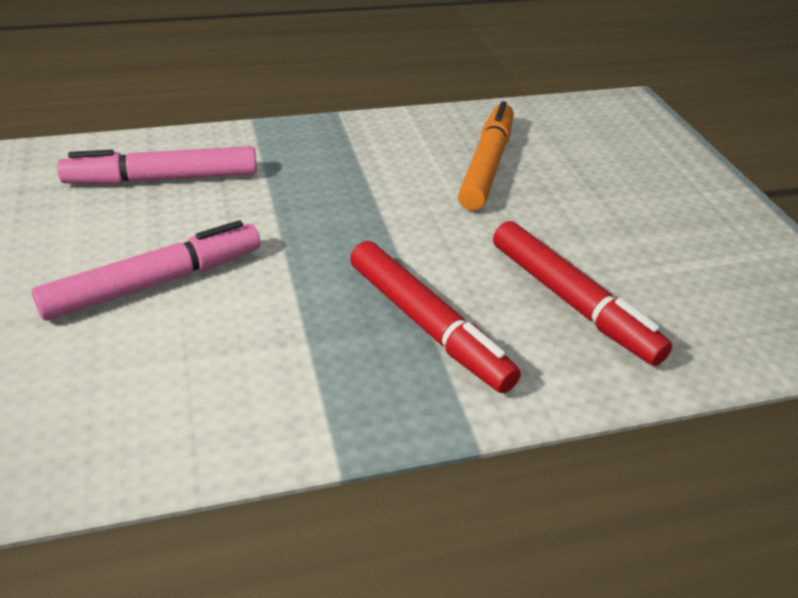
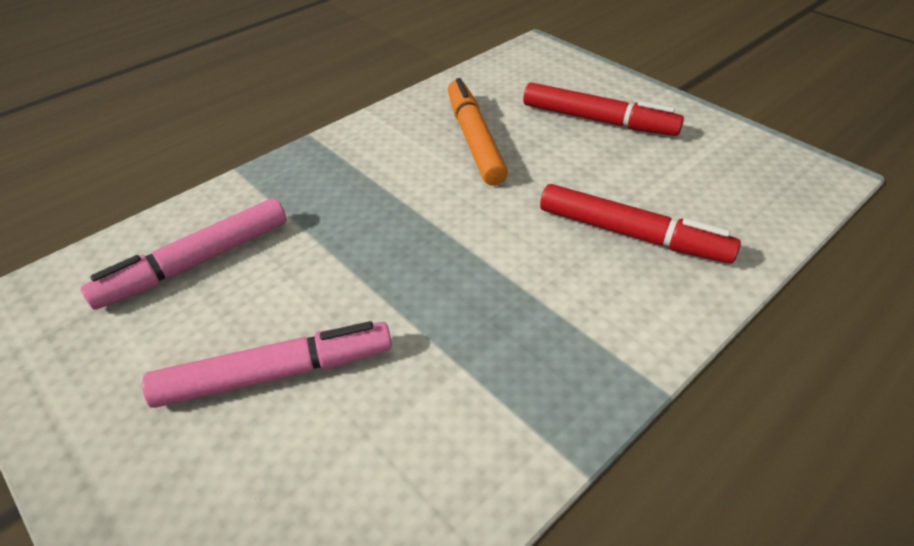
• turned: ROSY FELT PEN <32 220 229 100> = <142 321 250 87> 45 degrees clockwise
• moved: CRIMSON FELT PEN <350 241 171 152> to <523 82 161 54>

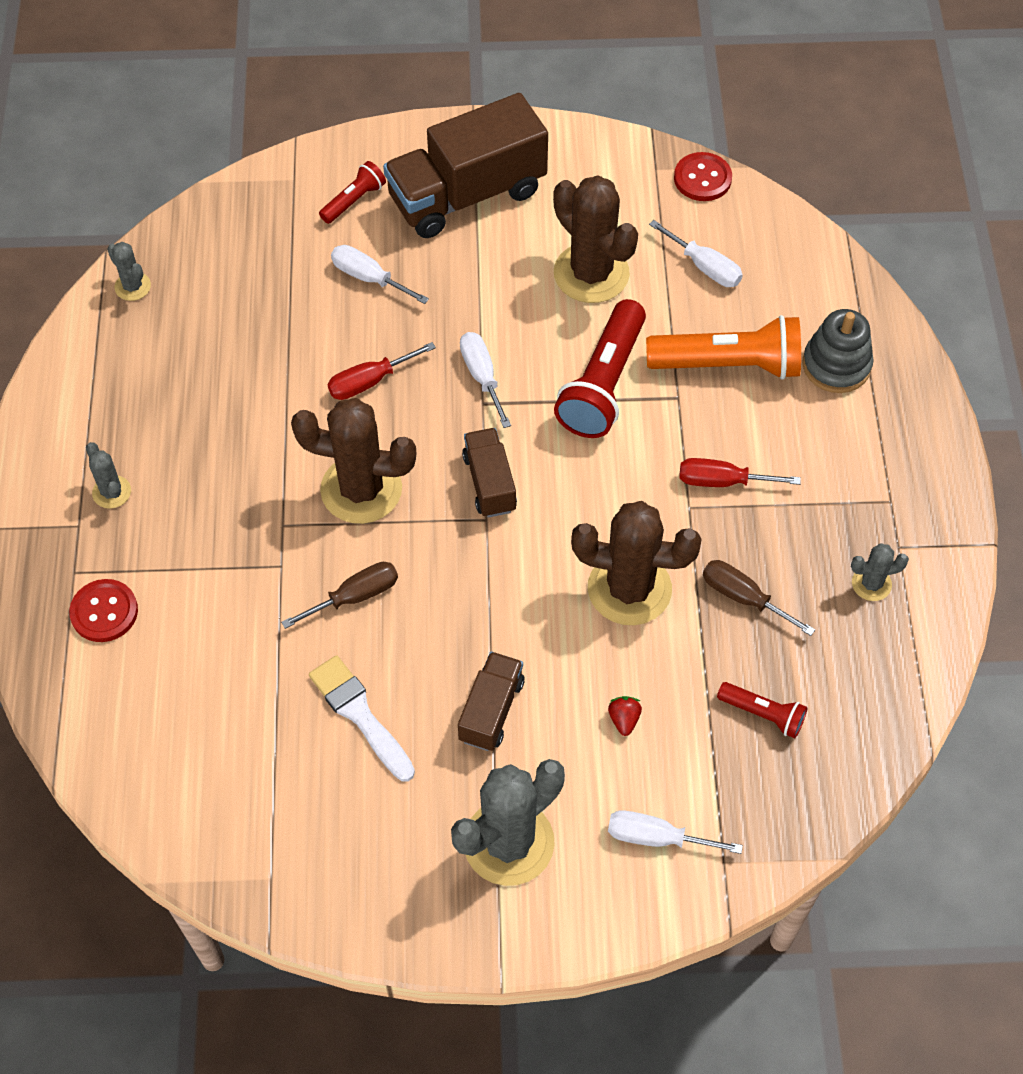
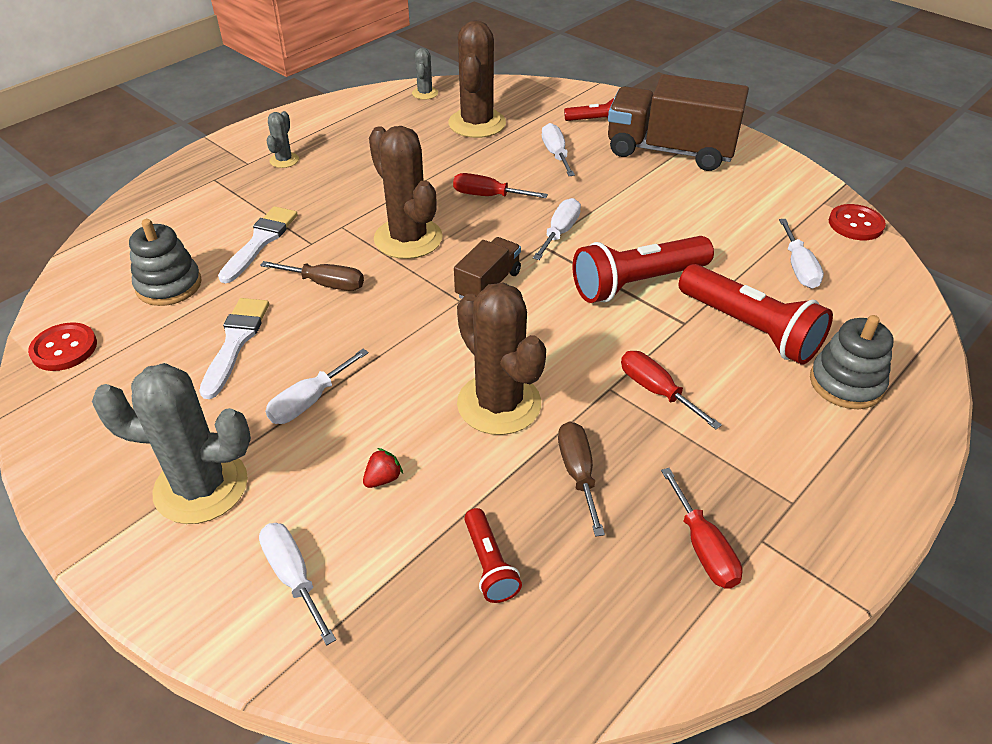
• moved: BROWN SAGUARO CACTUS <553 175 85 128> to <448 20 58 118>
• recoloured: BRIGHT ORANGE TORCH <646 315 155 65> to CRIMSON TORCH <679 264 154 101>
• replaced: ASH-GREY SAGUARO CACTUS <851 543 58 58> to CRIMSON HAND SCREWDRIVER <661 468 82 121>
• moved: CRIMSON SEWING BUTTON <69 579 69 63> to <28 322 69 49>
• replaced: BROWN LORRY <458 651 67 100> to WHITE HAND SCREWDRIVER <265 349 103 75>
• added: WHITE PAINTBRUSH <218 206 80 78>
• added: ASH-GREY STACKING TOY <129 219 73 87>

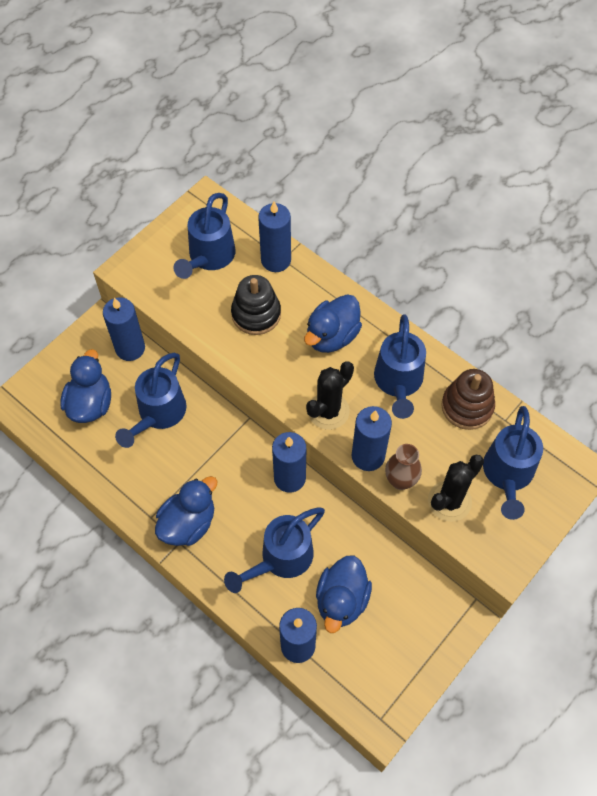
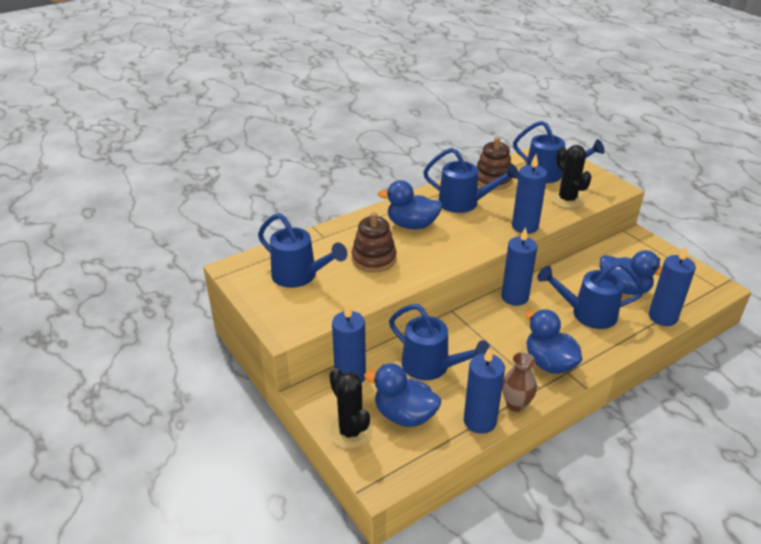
• moved: COBALT WAX CANDLE <258 201 33 71> to <464 347 41 87>
• recoloured: EBONY STACKING TOY <231 275 50 60> to BROWN STACKING TOY <352 212 45 61>
• turned: COBALT DUCK <304 294 58 59> = <378 180 65 49> 135 degrees clockwise
• moved: EBONY SAGUARO CACTUS <306 361 48 69> to <329 368 43 81>
• moved: BROWN FLOWER VASE <385 444 37 46> to <502 352 35 60>
• turned: COBALT WATERING CAN <224 507 101 86> = <537 262 107 67> 120 degrees clockwise

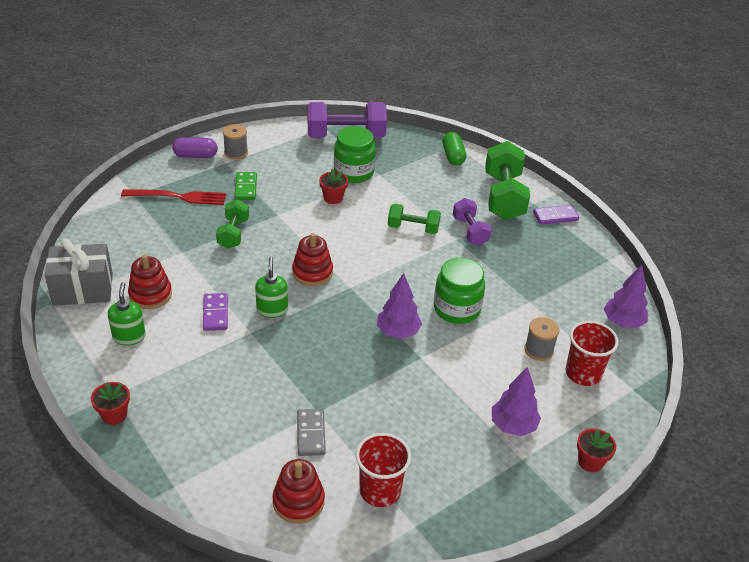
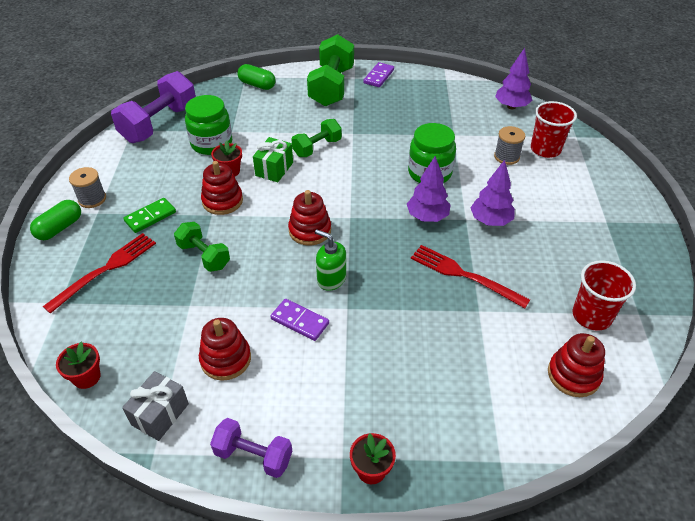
• recoloured: VIOLET PILL SHAPE <172 137 46 21> to LEAF-GREEN PILL SHAPE <30 200 51 40>
• turned: LEAF-GREEN FREE WEIGHT <485 141 45 79> = <307 34 47 72> 60 degrees clockwise
• turned: LEAF-GREEN DOMINO TILE <234 172 23 28> = <123 198 53 35> 75 degrees counterclockwise
• moved: VIOLET FREE WEIGHT <453 198 39 48> to <210 418 82 60>
• resized: ASH-GREY WRAPPED GIFT <45 238 68 68> = <122 371 67 70> x0.66
• removed: LEAF-GREEN SOAP PUMP <108 282 38 64>
• moved: VIOLET TREE <492 367 49 69> to <470 160 45 66>
• removed: ASH-GREY DOMINO TILE <297 409 29 47>
• moved: CRIMSON PLANT POT <577 428 39 44> to <56 342 45 47>
• added: LEAF-GREEN WRAPPED GIFT <253 137 40 45>
• added: CRIMSON STACKING TOY <201 161 42 54>
• added: CRIMSON TABLE FORK <411 245 119 63>

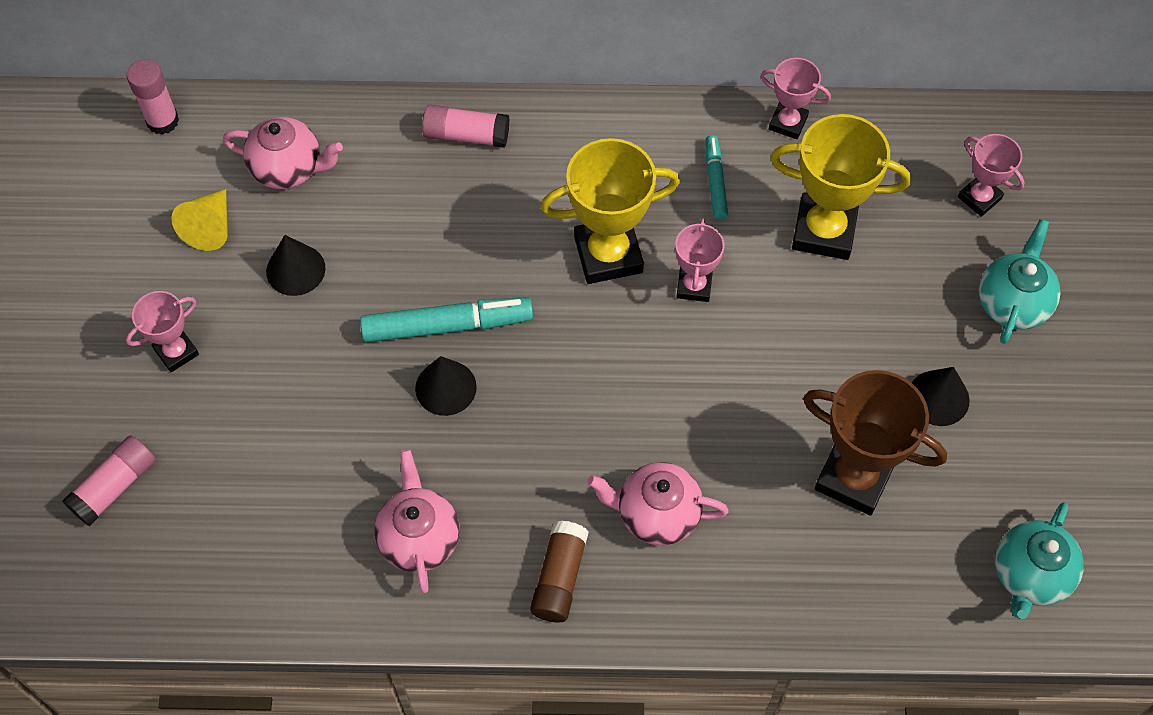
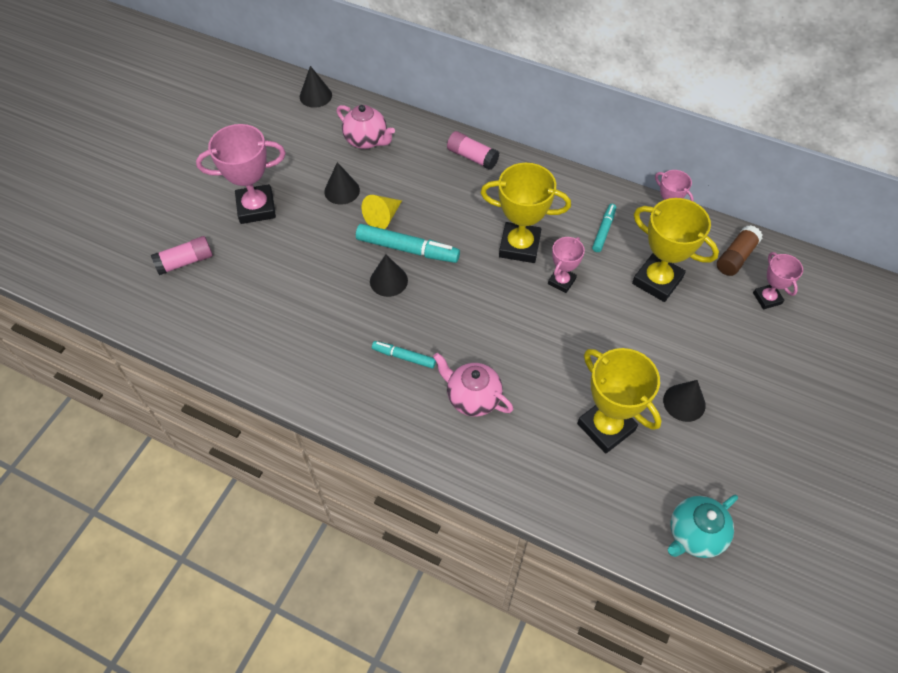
• replaced: ROSY GLUE STICK <127 59 52 76> to EBONY CONE SHAPE <300 66 32 42>
• moved: YELLOW CONE SHAPE <171 189 57 62> to <362 195 40 34>
• removed: TEAL CHINA TEAPOT <979 219 81 125>
• resized: ROSY TROPHY <126 291 73 81> = <196 124 90 100> x1.78
• recoloured: BROWN TROPHY <803 370 144 146> to YELLOW TROPHY <577 348 85 106>
• removed: ROSY CHINA TEAPOT <374 449 86 144>
• moved: BROWN GLUE STICK <530 521 59 102> to <717 225 45 51>
• added: TEAL FELT PEN <372 341 64 27>

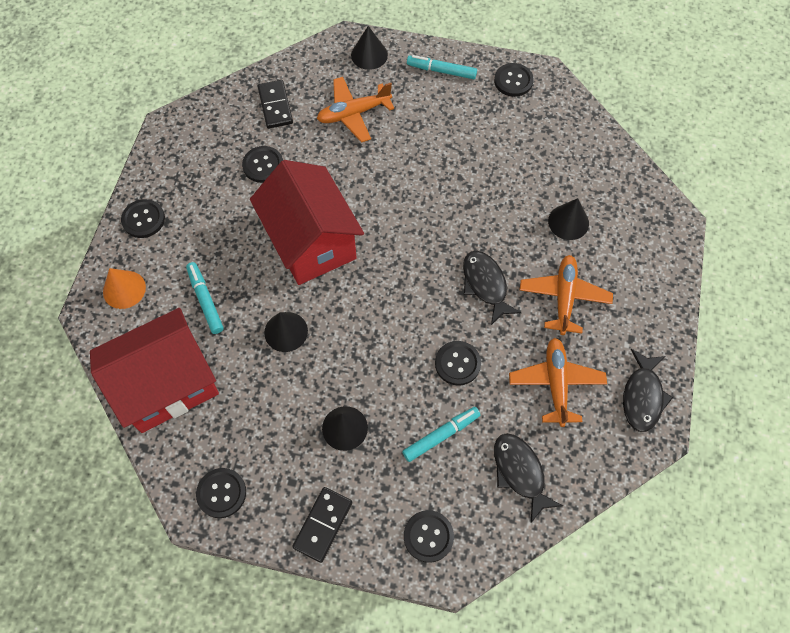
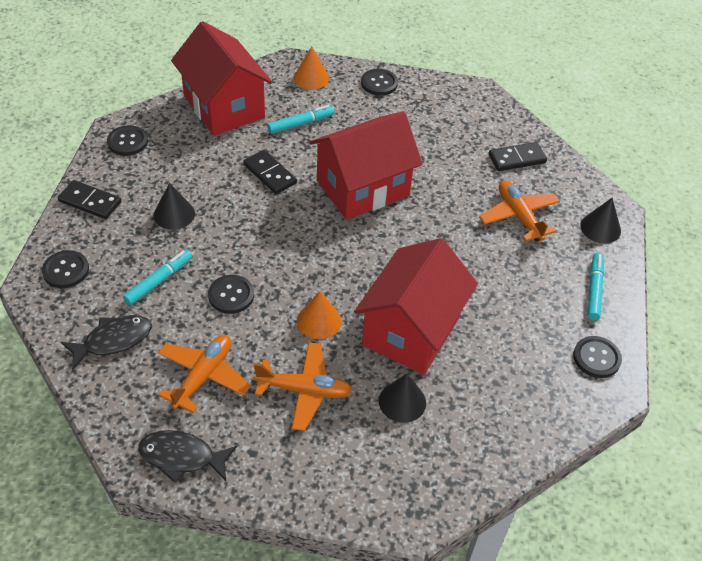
• removed: EBONY SEWING BUTTON <242 146 41 37>
• replaced: EBONY FISH FIGURE <463 251 59 74> to BRIGHT ORANGE CONE SHAPE <297 291 45 48>
• replaced: EBONY CONE SHAPE <264 312 44 40> to EBONY DOMINO TILE <243 150 54 44>
• turned: BRIGHT ORANGE TOY PLANE <509 338 98 89> = <158 335 93 78> 60 degrees counterclockwise
• turned: TEAL FELT PEN <402 407 78 55> = <123 250 69 56> 105 degrees counterclockwise
• added: CRIMSON HOUSE <354 238 124 137>

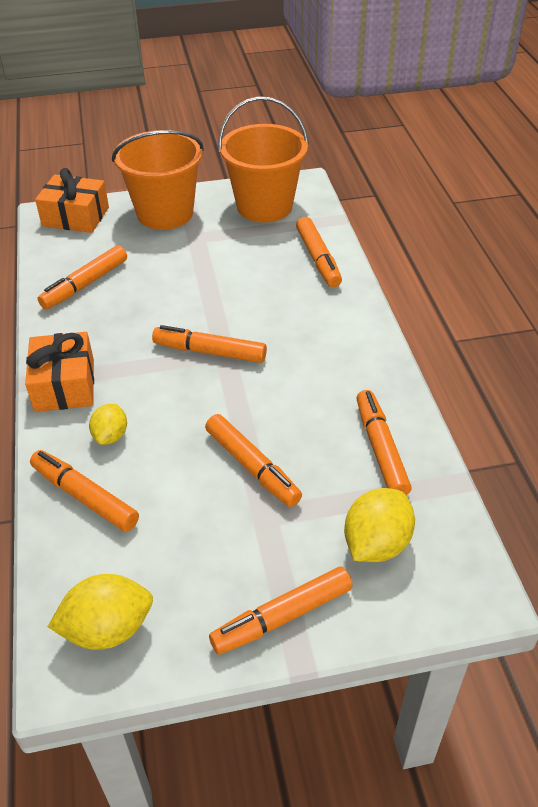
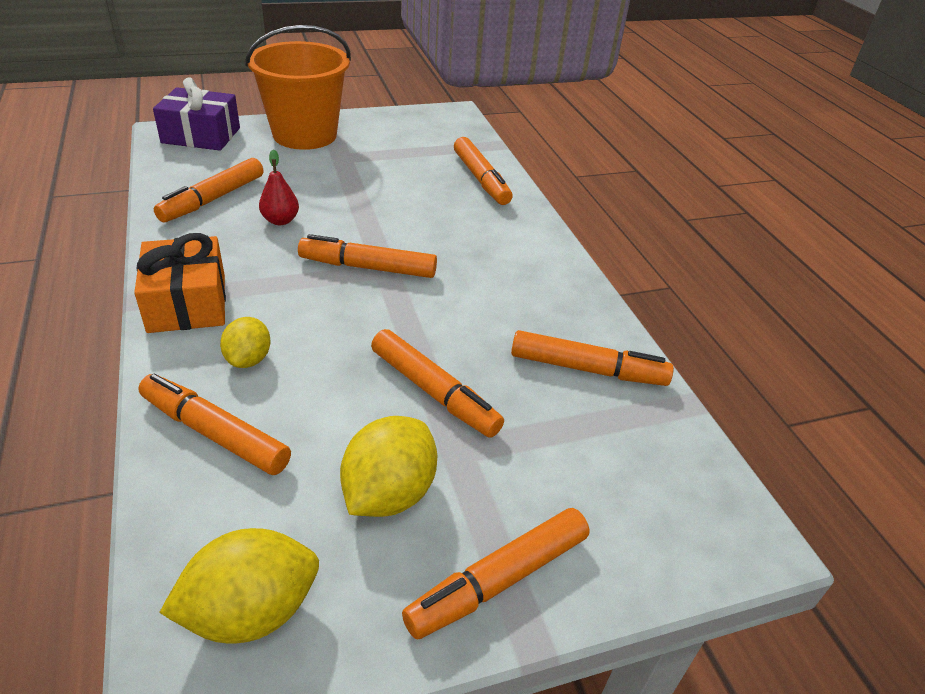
• removed: BRIGHT ORANGE BUCKET <218 96 91 127>
• recoloured: BRIGHT ORANGE WRAPPED GIFT <35 168 74 65> to VIOLET WRAPPED GIFT <153 77 87 73>
• turned: BRIGHT ORANGE FELT PEN <356 390 55 105> = <511 330 163 56> 120 degrees clockwise
• moved: YELLOW LEMON <344 488 71 74> to <340 416 98 101>
• added: CRIMSON PEAR <259 149 40 76>

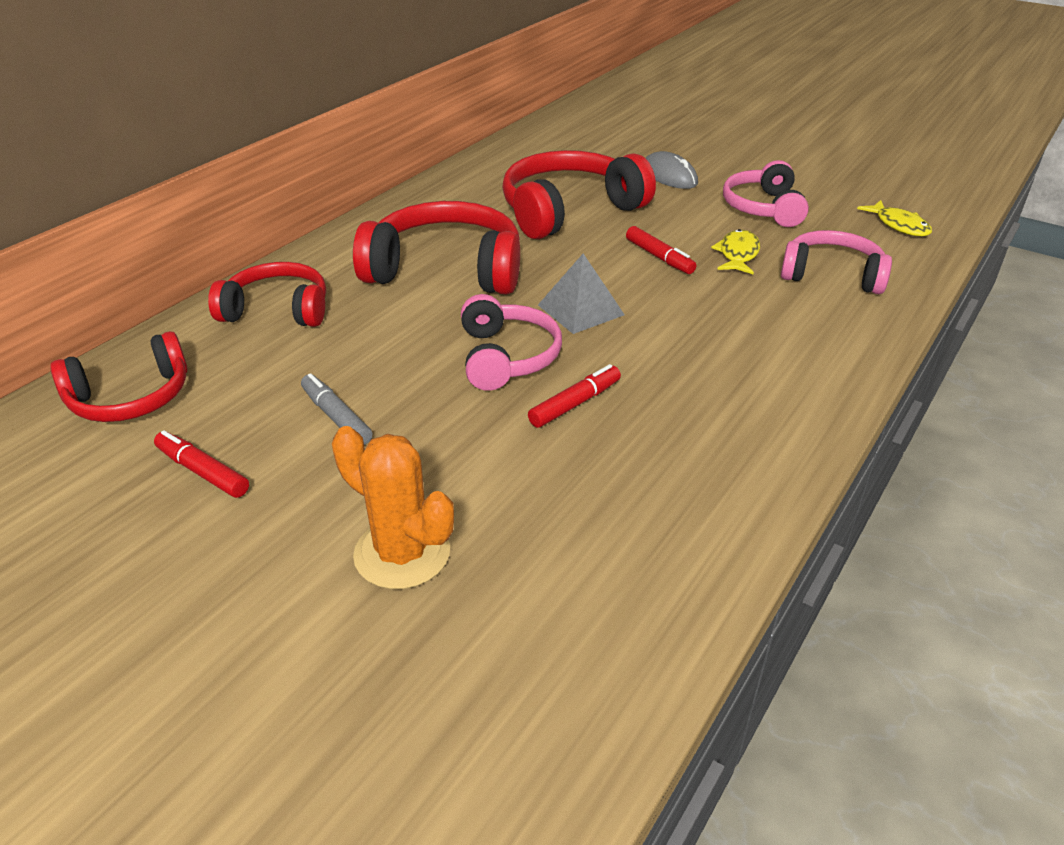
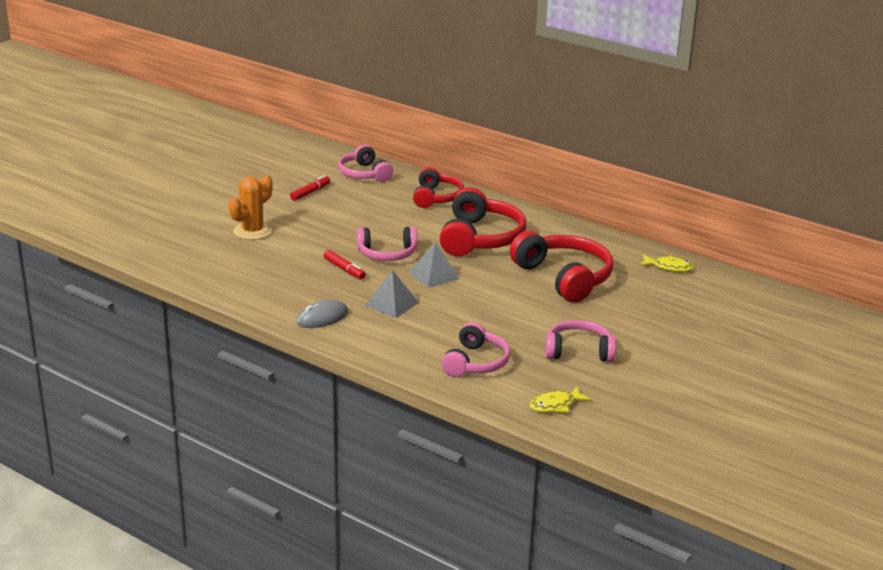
• moved: ASH-GREY COMPUTER MOUSE <646 151 52 38> to <297 300 51 28>
• removed: CRIMSON FELT PEN <626 226 70 48>
• moved: YELLOW FISH FIGURE <711 229 49 45> to <639 255 55 17>
• recoloured: CRIMSON HEADSET <50 331 138 91> to ROSY HEADSET <338 145 55 37>
• removed: ASH-GREY FELT PEN <301 373 71 72>
• added: ASH-GREY PYRAMID <365 270 54 48>

